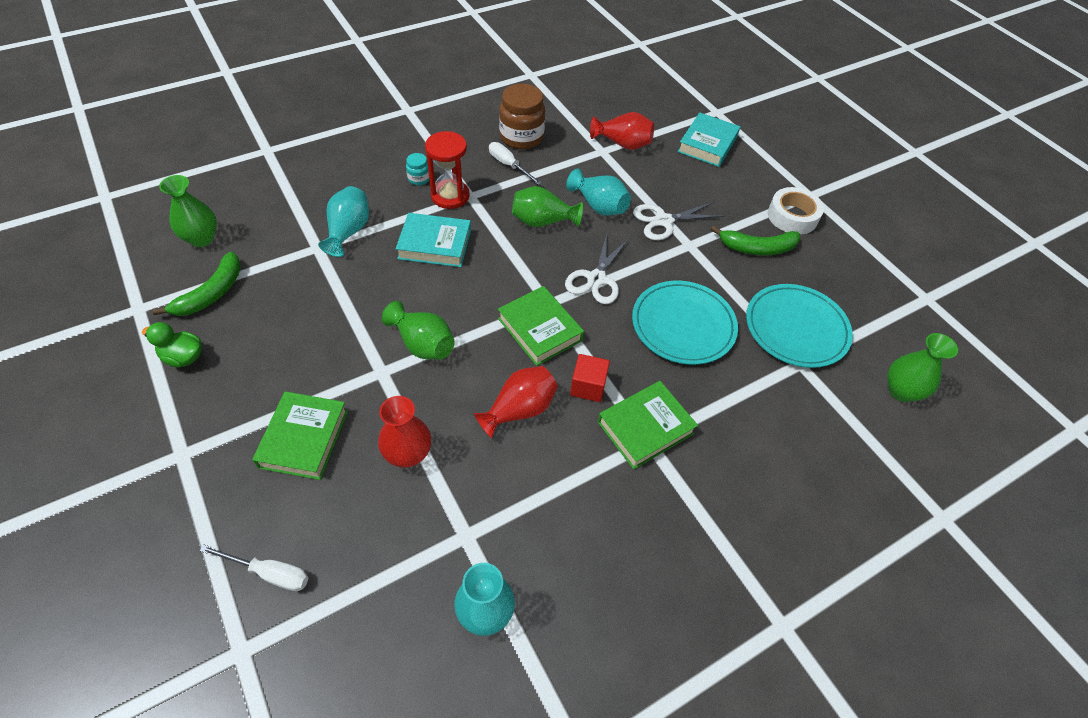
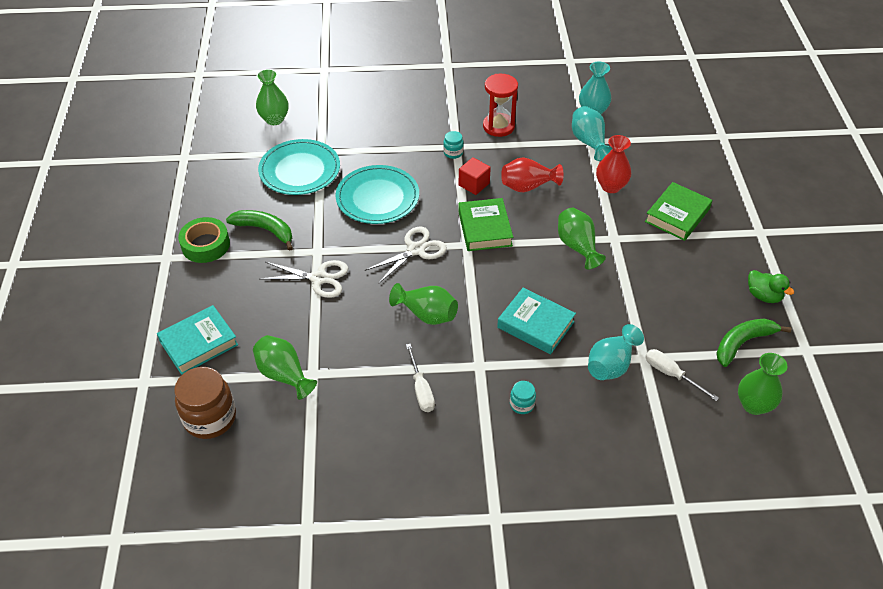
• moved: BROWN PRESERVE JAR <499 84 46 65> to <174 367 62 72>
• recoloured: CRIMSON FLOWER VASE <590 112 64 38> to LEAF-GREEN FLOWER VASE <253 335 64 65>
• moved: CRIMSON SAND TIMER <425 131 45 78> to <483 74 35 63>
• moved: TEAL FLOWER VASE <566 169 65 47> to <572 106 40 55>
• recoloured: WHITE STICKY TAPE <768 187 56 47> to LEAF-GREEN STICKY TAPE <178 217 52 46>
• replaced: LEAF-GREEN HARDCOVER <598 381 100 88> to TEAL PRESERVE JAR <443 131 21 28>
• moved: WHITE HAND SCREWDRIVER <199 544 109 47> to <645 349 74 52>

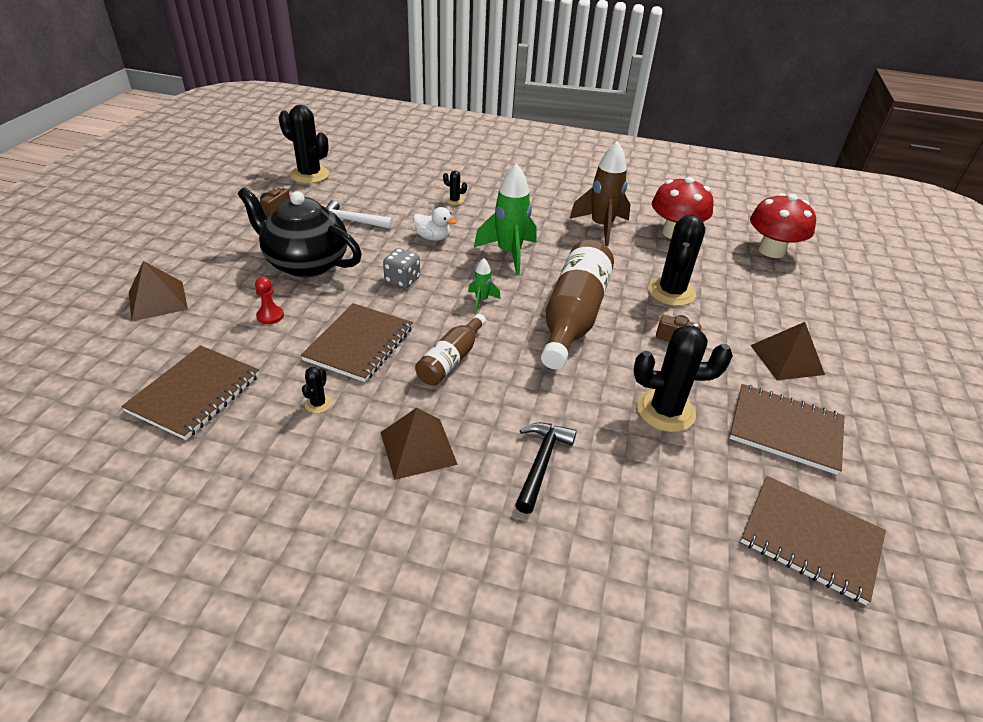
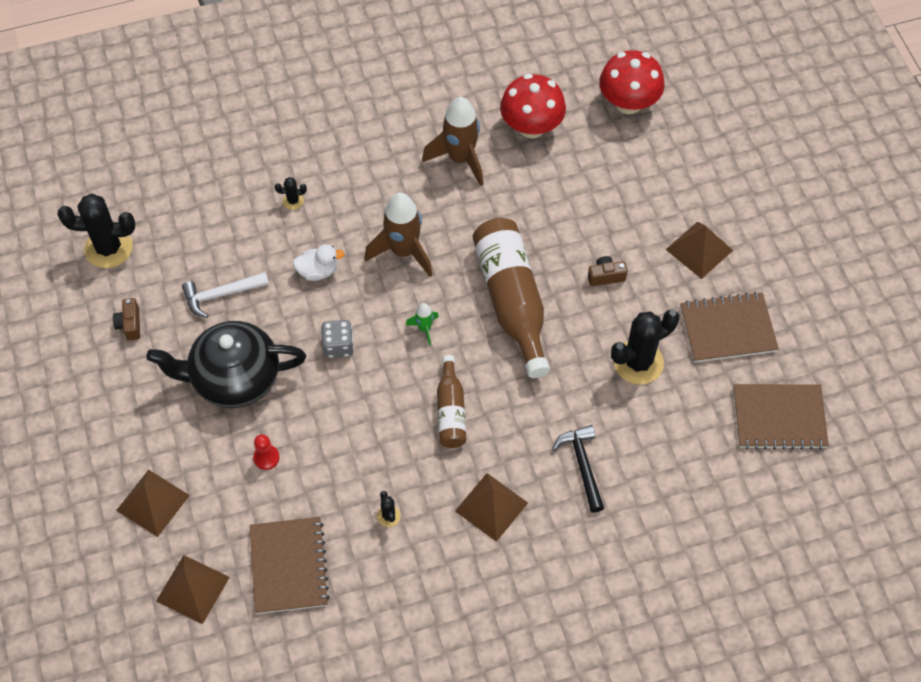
• recoloured: LEAF-GREEN TOY ROCKET <474 163 62 112> to BROWN TOY ROCKET <365 193 68 84>
• removed: EBONY SAGUARO CACTUS <648 215 57 91>
• removed: BROWN NOTEPAD <301 303 112 79>
• added: BROWN PYRAMID <156 555 74 69>

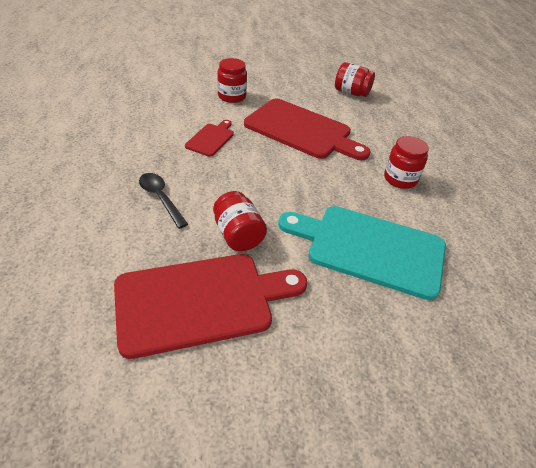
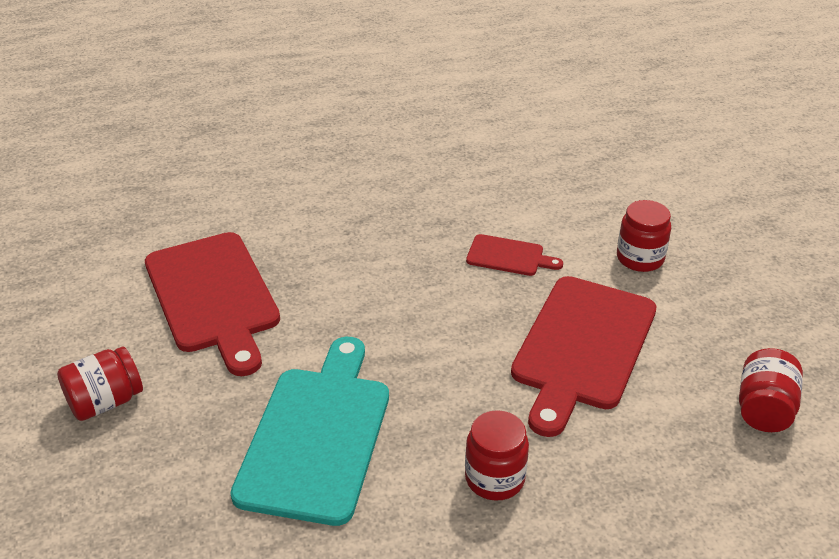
• removed: EBONY SPOON <139 173 49 56>
• moved: CRIMSON PRESERVE JAR <213 191 54 60> to <57 347 86 74>

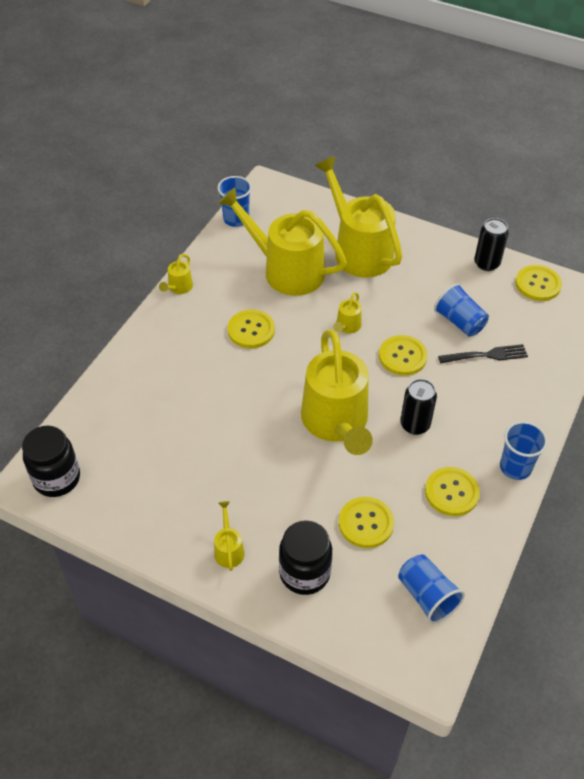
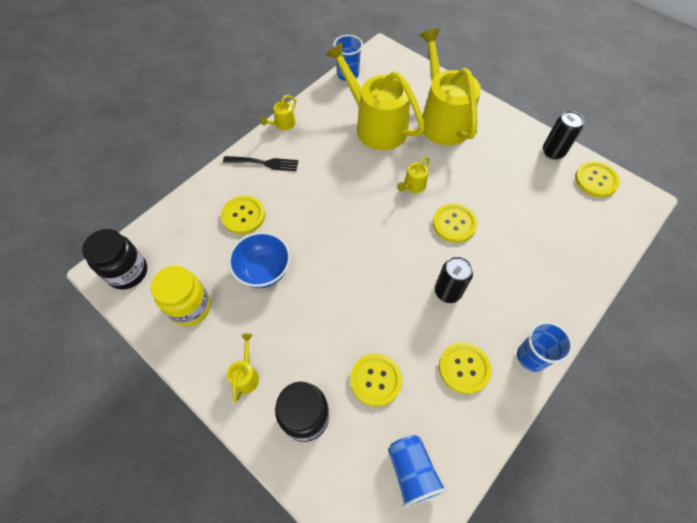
• removed: COBALT BEAKER <434 283 55 54>
• moved: YELLOW SEWING BUTTON <228 310 47 38> to <221 196 44 38>
• removed: YELLOW WATERING CAN <301 329 72 126>
• moved: EBONY TABLE FORK <438 344 90 20> to <223 156 75 15>
• added: COBALT BOWL <228 232 62 56>
• added: YELLOW PRESERVE JAR <151 266 60 60>

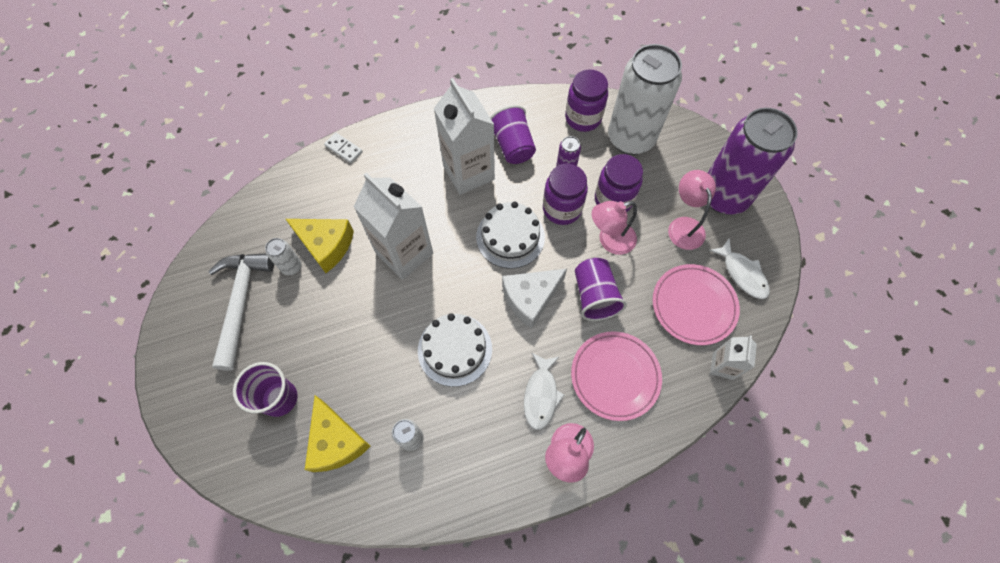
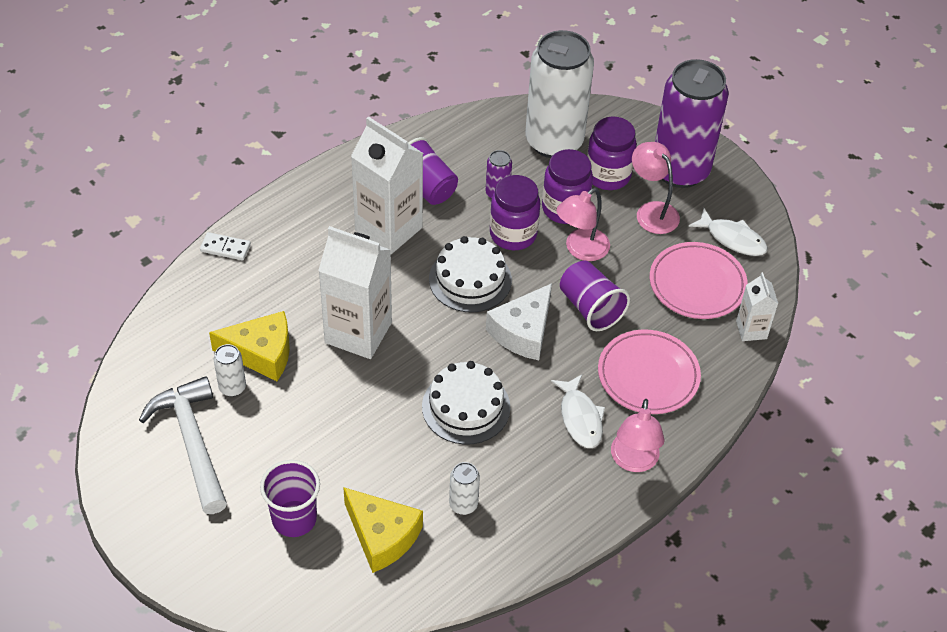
• moved: VIOLET PRESERVE JAR <565 69 43 63> to <587 116 50 74>

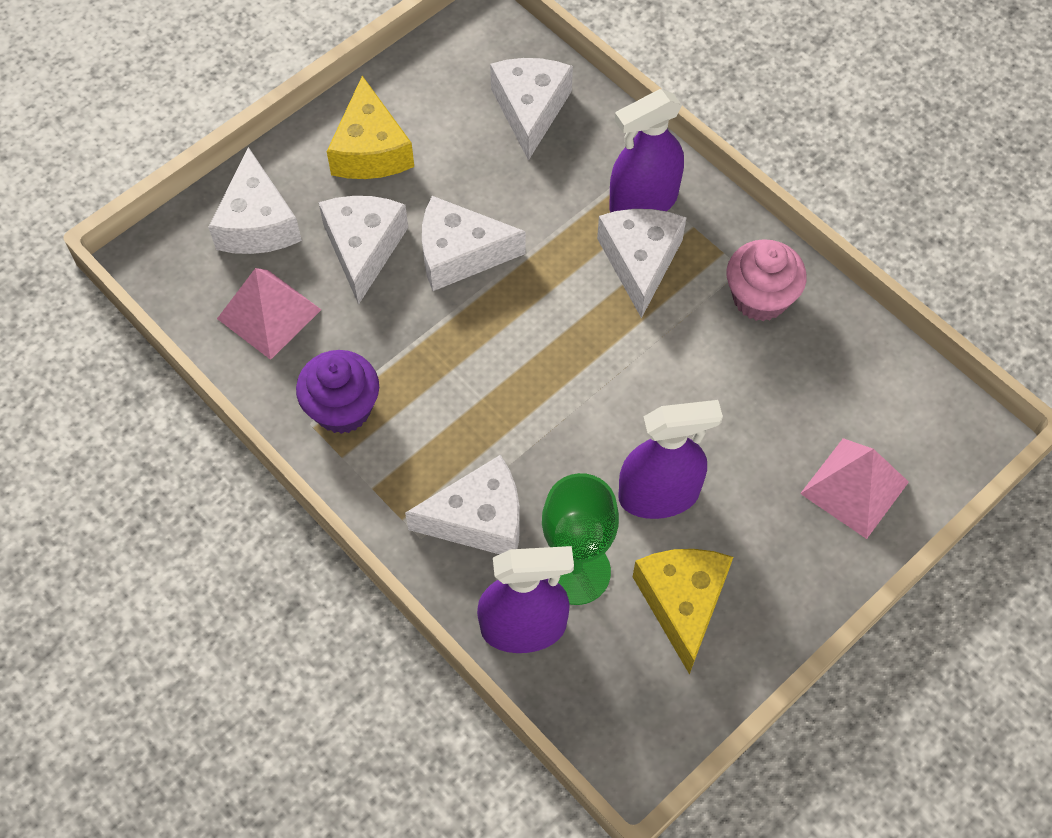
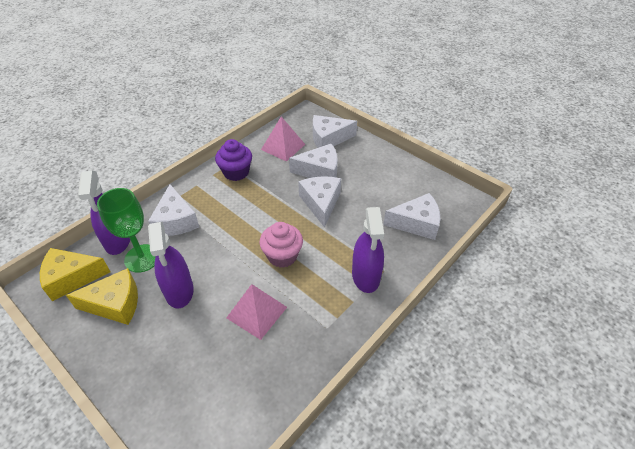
• moved: YELLOW CHEESE <327 76 87 103> to <40 248 70 53>
• turned: VIOLET SPRAY BOTTLE <609 89 75 123> = <352 207 32 86> 150 degrees counterclockwise
• removed: WHITE CHEESE <597 209 90 109>
• moved: ROSY FAIRY CAKE <727 239 79 82> to <259 222 44 46>
• moved: ROSY PYRAMID <800 438 109 101> to <226 284 61 56>

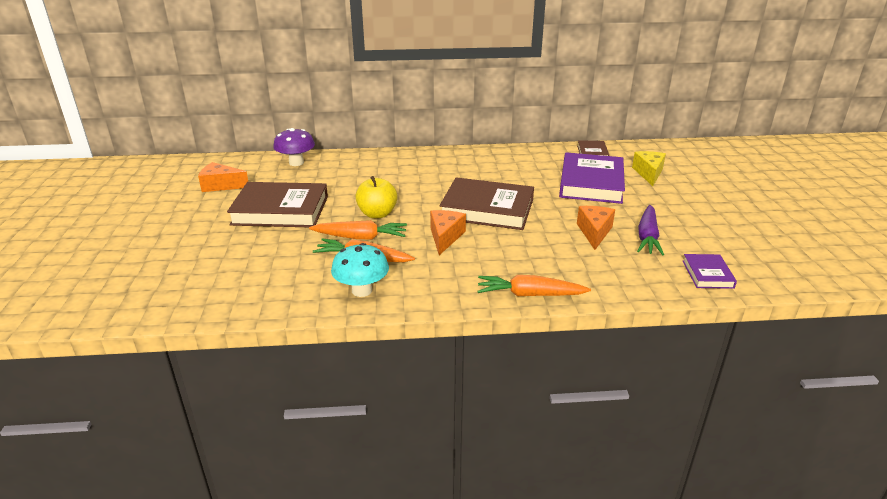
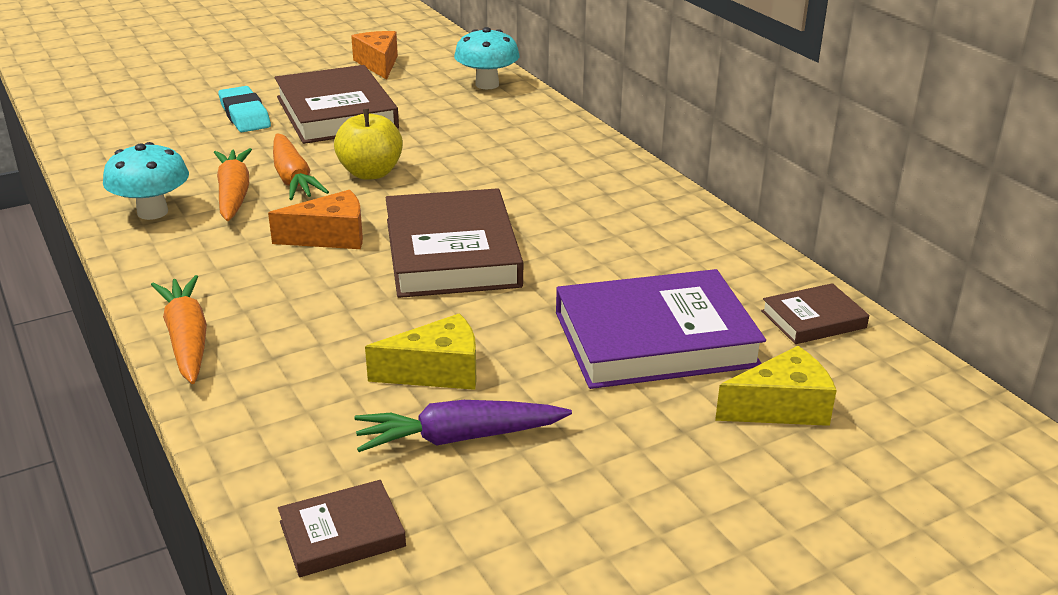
• recoloured: VIOLET MUSHROOM <273 128 42 38> to TEAL MUSHROOM <454 27 66 62>
• recoloured: BRIGHT ORANGE CHEESE <577 206 38 44> to YELLOW CHEESE <365 313 111 77>
• recoloured: VIOLET HARDCOVER <683 254 54 35> to BROWN HARDCOVER <278 480 128 97>
• added: TEAL PENCIL ERASER <218 86 53 46>

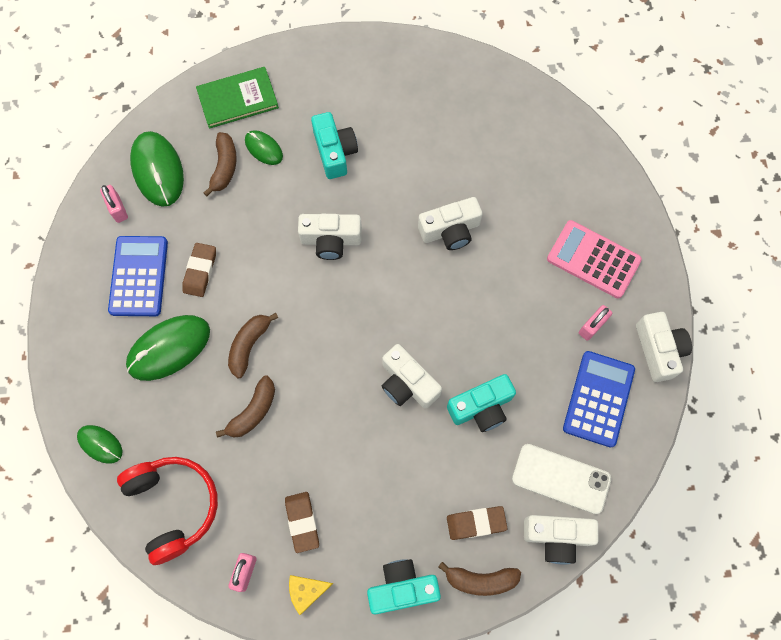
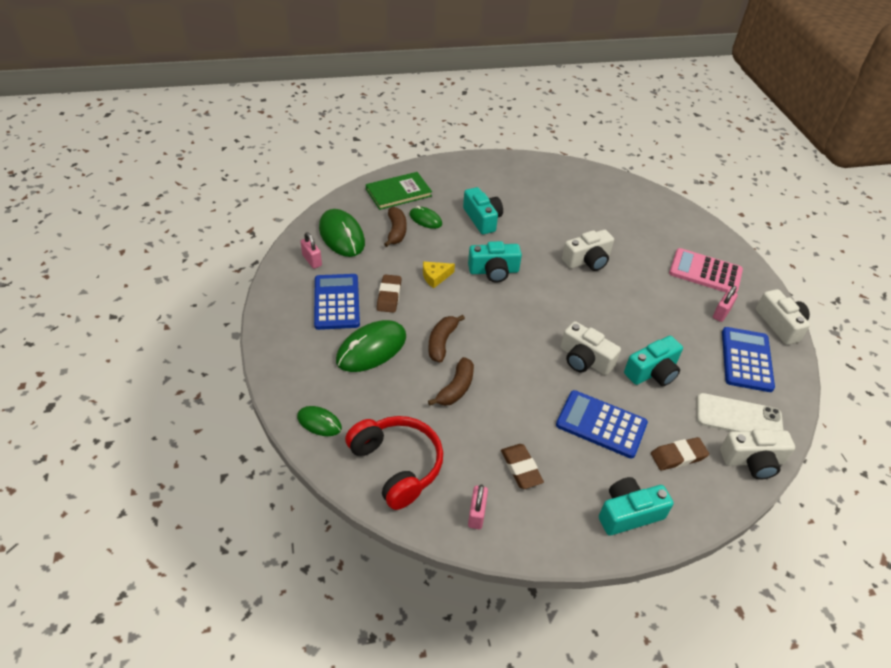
• recoloured: WHITE COMPACT CAMERA <298 214 64 46> to TEAL COMPACT CAMERA <468 241 54 42>
• removed: BROWN BANANA FRUIT <438 562 83 34>
• moved: YELLOW CHEESE <289 575 45 40> to <423 262 32 26>
• added: COBALT ADDING MACHINE <556 390 92 69>

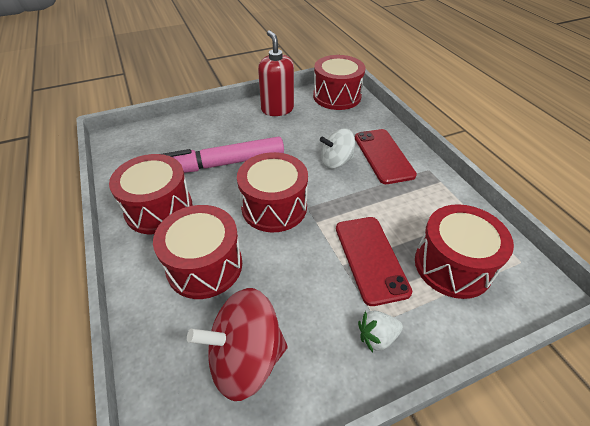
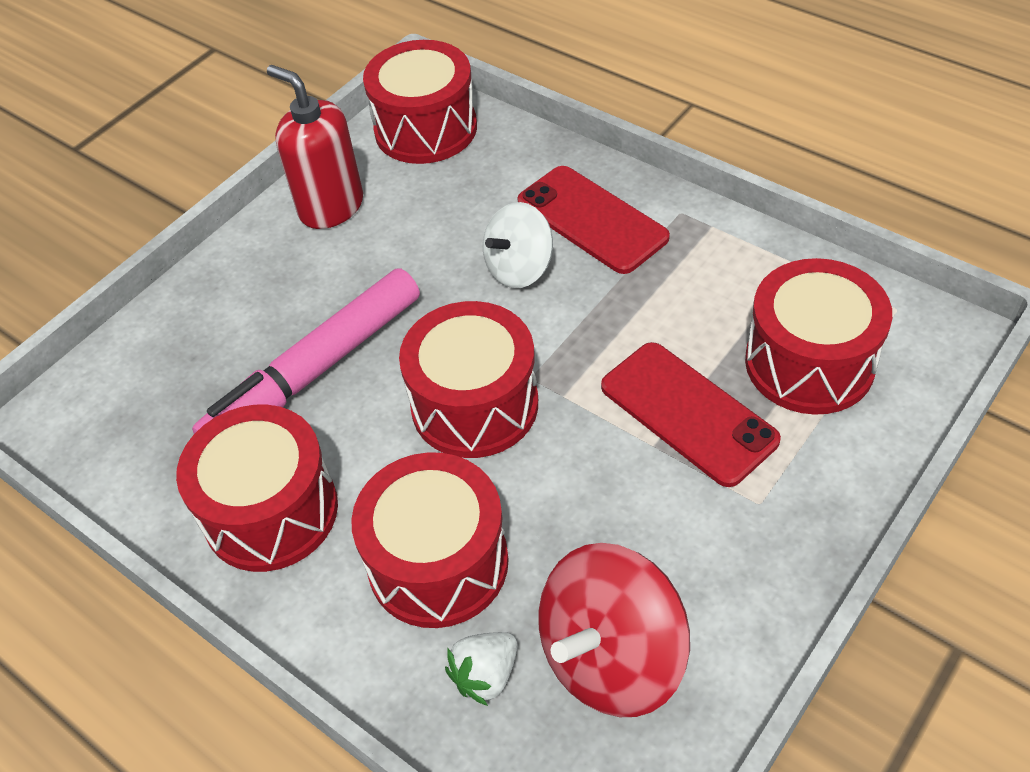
• moved: WHITE TOY STRAWBERRY <358 310 45 42> to <445 632 72 74>

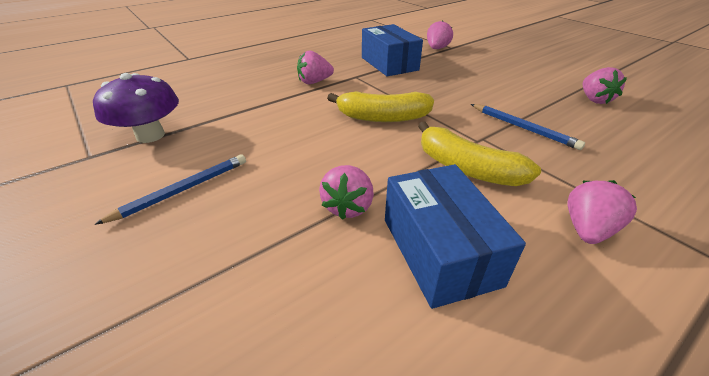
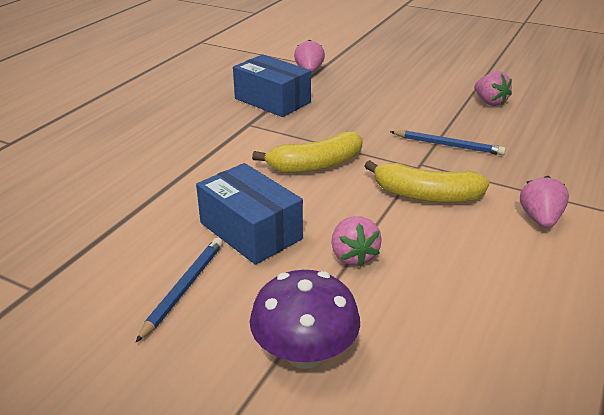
• removed: ROSY TOY STRAWBERRY <297 50 37 34>
• moved: VIOLET MUSHROOM <93 73 86 70> to <250 270 110 99>
• moved: COBALT PACKAGE <385 164 141 145> to <196 163 107 102>

